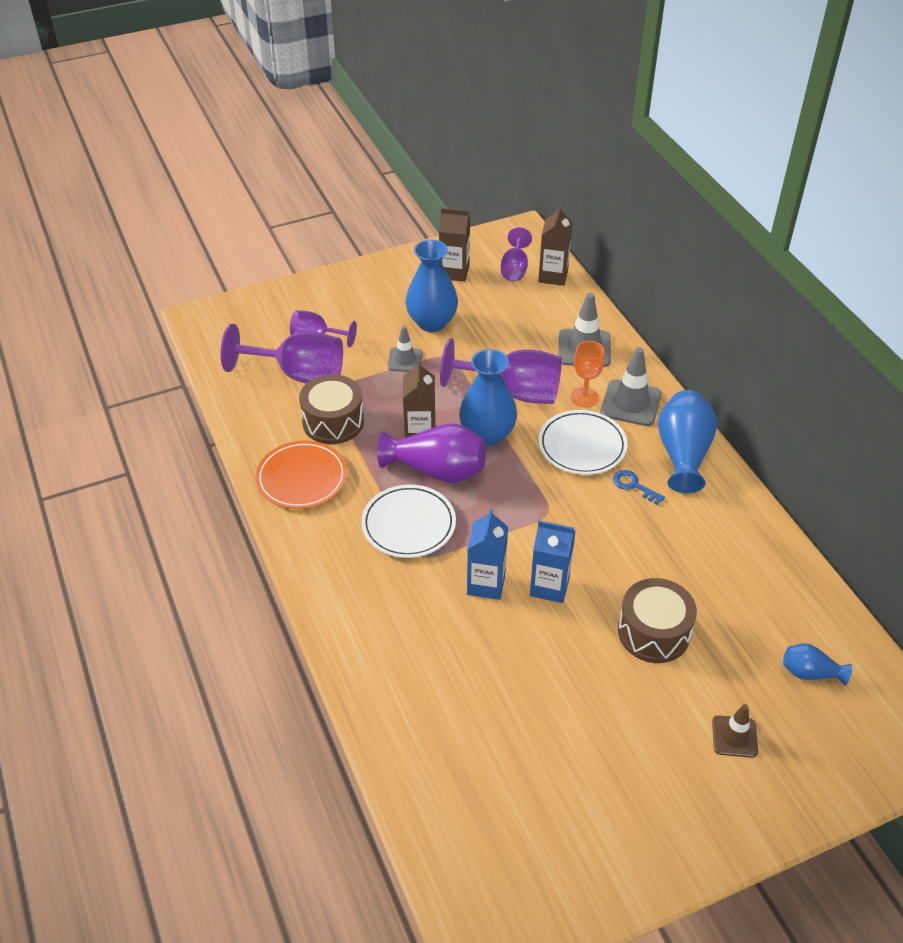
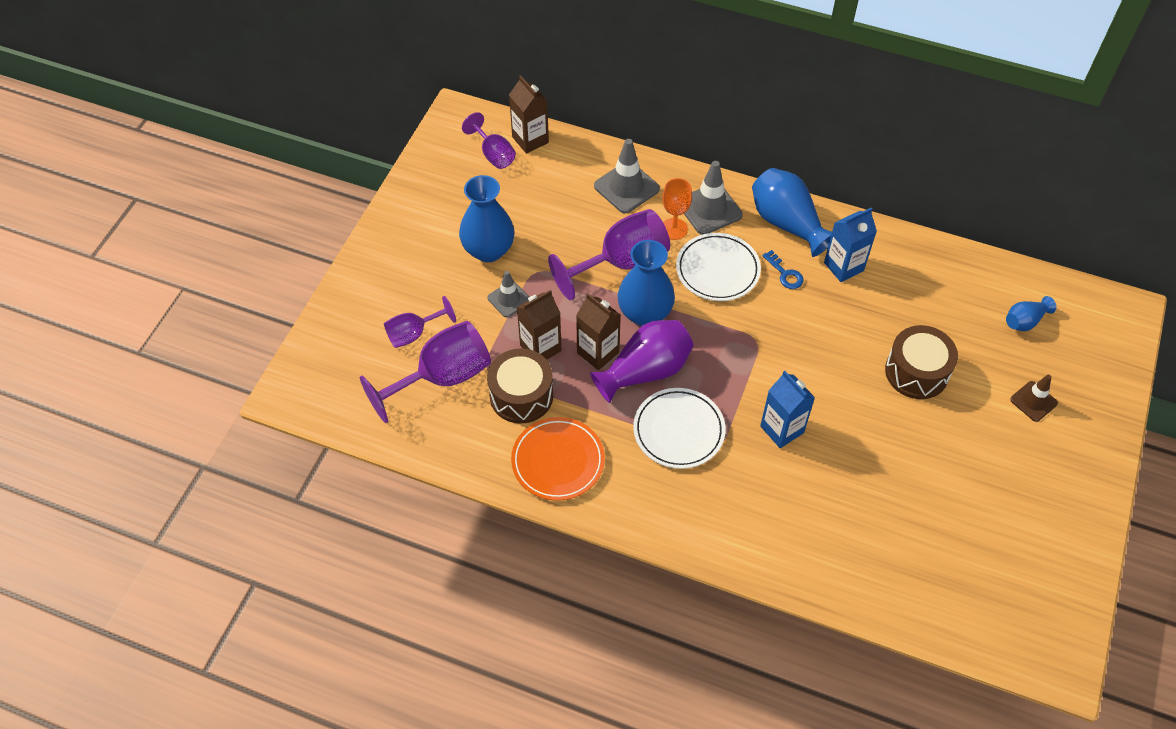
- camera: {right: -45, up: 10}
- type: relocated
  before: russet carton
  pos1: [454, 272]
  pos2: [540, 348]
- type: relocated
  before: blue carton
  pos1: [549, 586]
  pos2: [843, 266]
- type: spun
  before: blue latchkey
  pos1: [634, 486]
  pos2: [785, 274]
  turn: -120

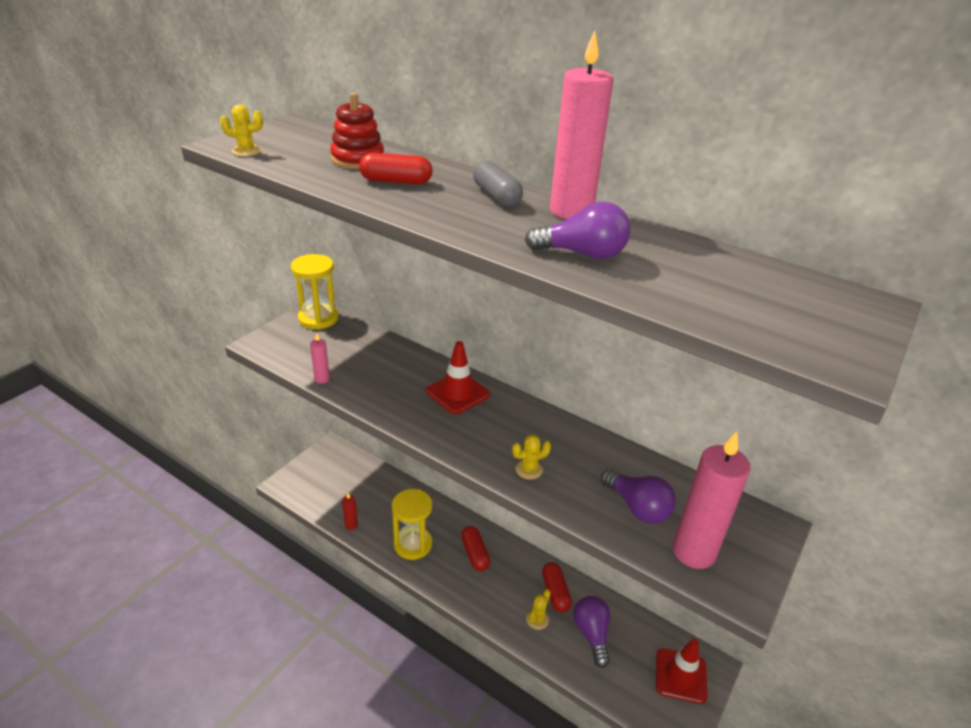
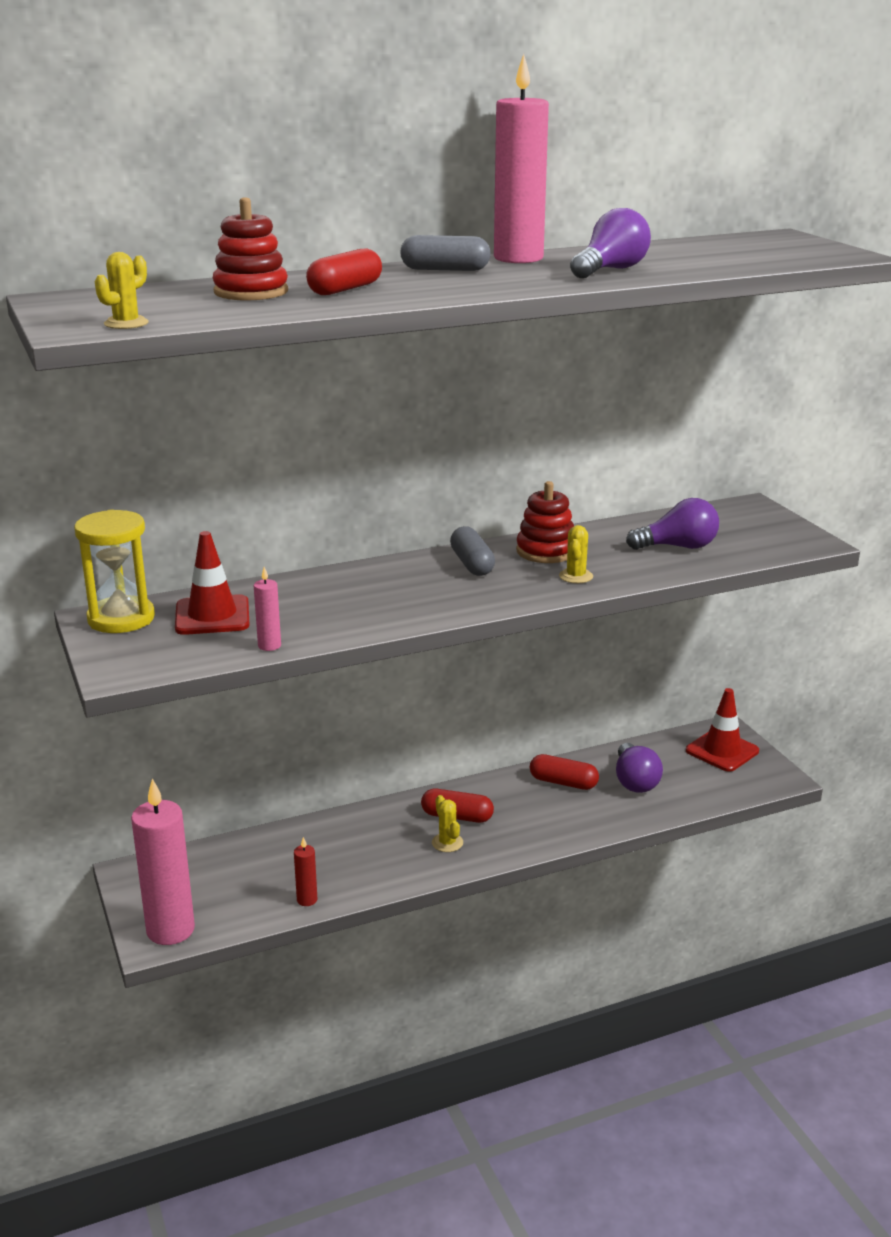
- camera: {right: -55, up: -10}
- type: missing
  before: yellow hourglass
  pos1: [413, 544]
- type: relocated
  before: crimson safety cone
  pos1: [457, 393]
  pos2: [212, 616]
- type: relocated
  before: yellow cactus
  pos1: [537, 619]
  pos2: [447, 843]
- type: spun
  before: royal purple light bulb
  pos1: [592, 634]
  pos2: [635, 781]
  turn: -120
- type: relocated
  before: rosy wax candle
  pos1: [693, 552]
  pos2: [170, 930]
- type: appeared
  after: gray pill shape
  pos2: [472, 564]
- type: appeared
  after: crimson stacking toy
  pos2: [546, 551]

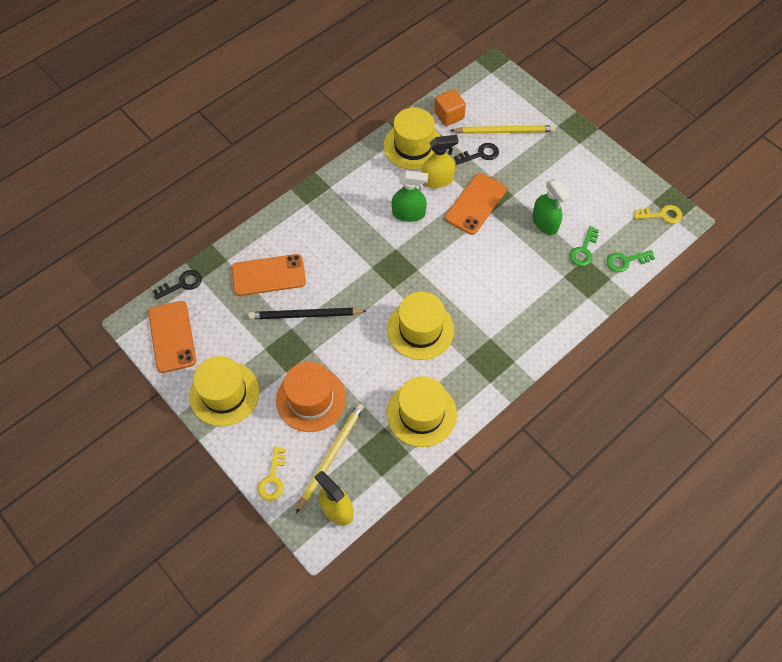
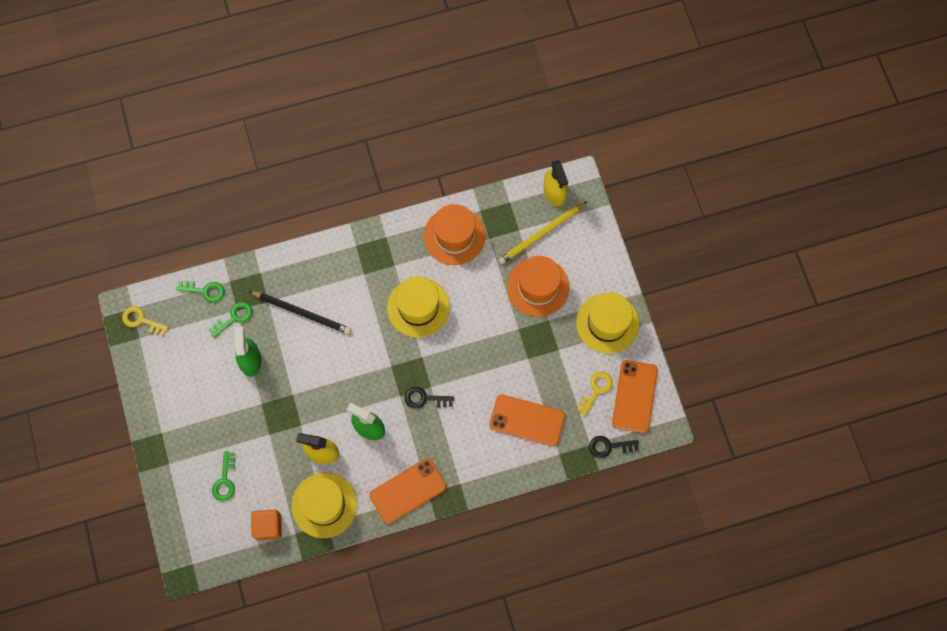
- camera: {right: -155, up: 10}
- type: relocated
  before: jet-black wooden pencil
  pos1: [305, 315]
  pos2: [302, 313]
- type: relocated
  before: yellow latchkey
  pos1: [273, 478]
  pos2: [596, 390]
- type: colour
  before: yellow top hat
  after: orange-coloured top hat
  pos1: [421, 413]
  pos2: [454, 236]
- type: relocated
  before: orange-coloured smartphone
  pos1: [475, 204]
  pos2: [408, 491]
- type: exchanged
  before: yellow wooden pencil
  after: green latchkey
  pos1: [504, 131]
  pos2: [225, 480]
- type: relocated
  before: jet-black latchkey
  pos1: [480, 154]
  pos2: [424, 398]

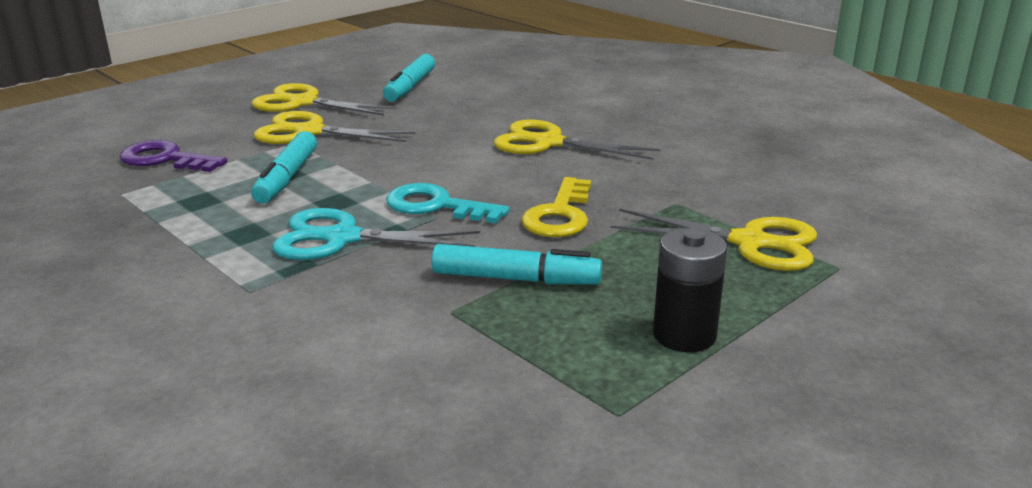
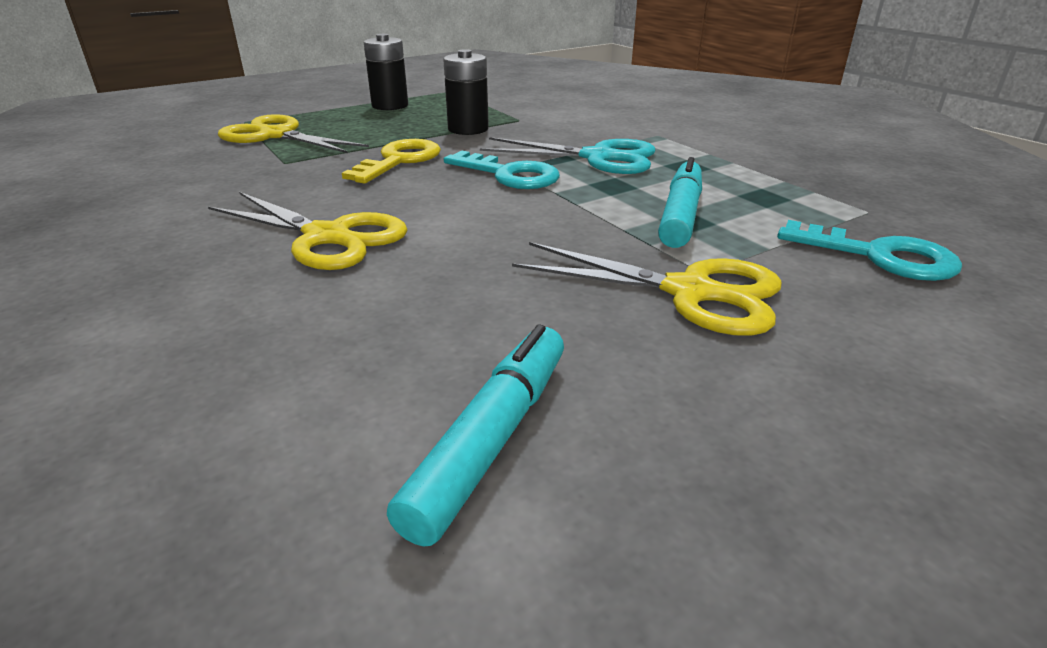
- camera: {right: -170, up: 5}
- type: colour
  before: royal purple latchkey
  after: aqua latchkey
  pos1: [165, 159]
  pos2: [880, 256]
- type: missing
  before: yellow scissors
  pos1: [303, 103]
- type: exchanged
  before: aqua marker pen
  after: jet-black AA battery
  pos1: [516, 279]
  pos2: [468, 129]

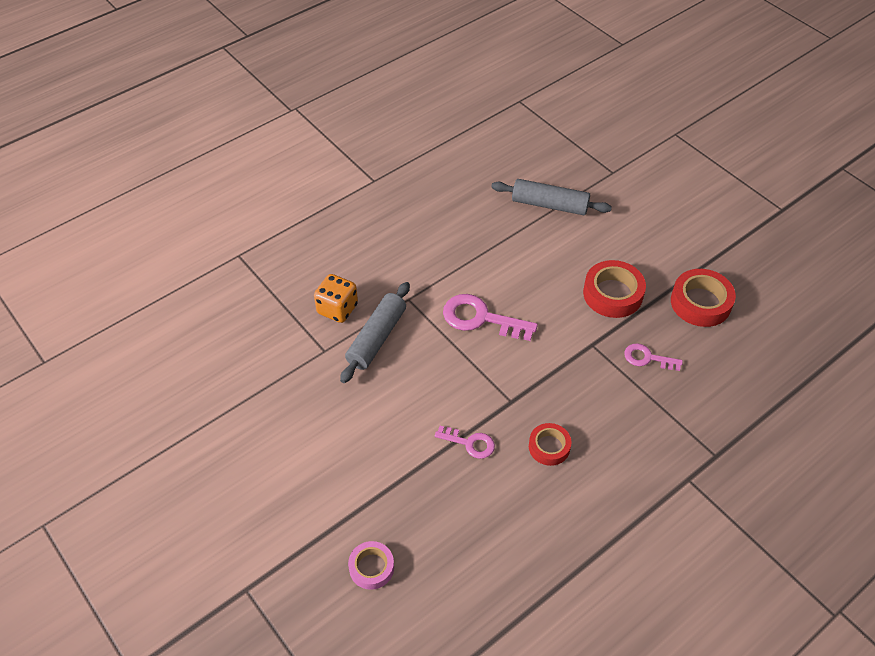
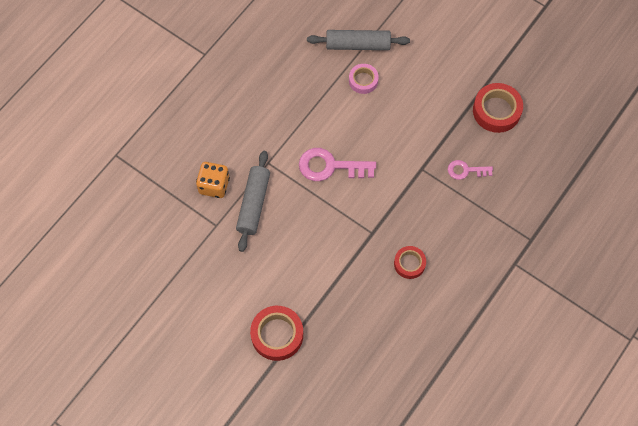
- camera: {right: -15, up: 15}
- type: relocated
  before: rosy tape
  pos1: [371, 567]
  pos2: [363, 80]
- type: missing
  before: rosy latchkey
  pos1: [470, 443]
- type: relocated
  before: crimson tape
  pos1: [613, 294]
  pos2: [277, 335]

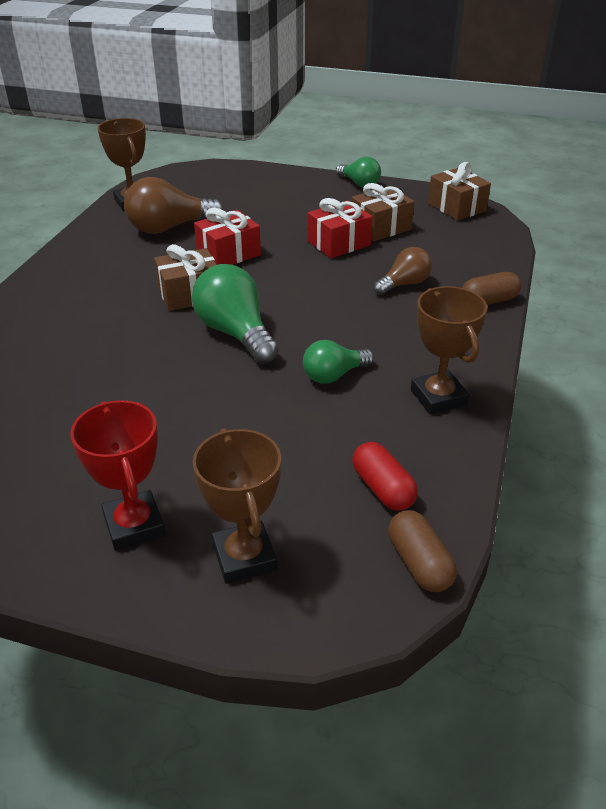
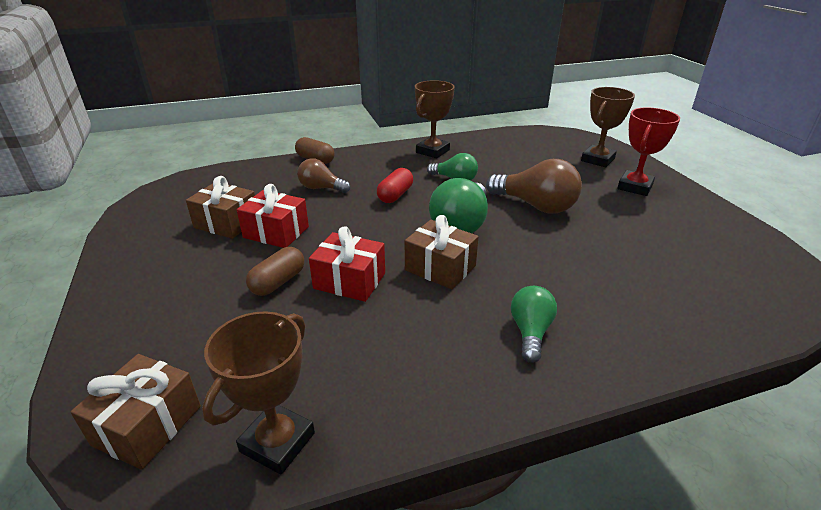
- camera: {right: -125, up: -5}
- type: relocated
  before: russet light bulb
  pos1: [169, 228]
  pos2: [535, 206]
- type: relocated
  before: green light bulb
  pos1: [359, 184]
  pos2: [530, 332]
- type: relocated
  before: crimson pill shape
  pos1: [383, 488]
  pos2: [395, 195]
- type: relocated
  before: russet pill shape
  pos1: [419, 563]
  pos2: [278, 282]
- type: relocated
  before: russet present
  pos1: [456, 207]
  pos2: [147, 425]

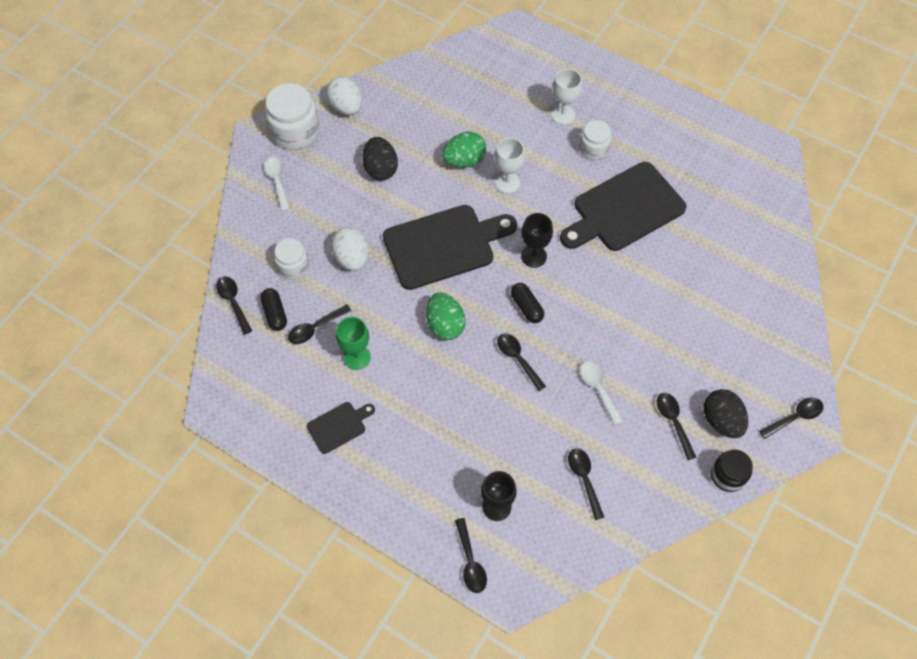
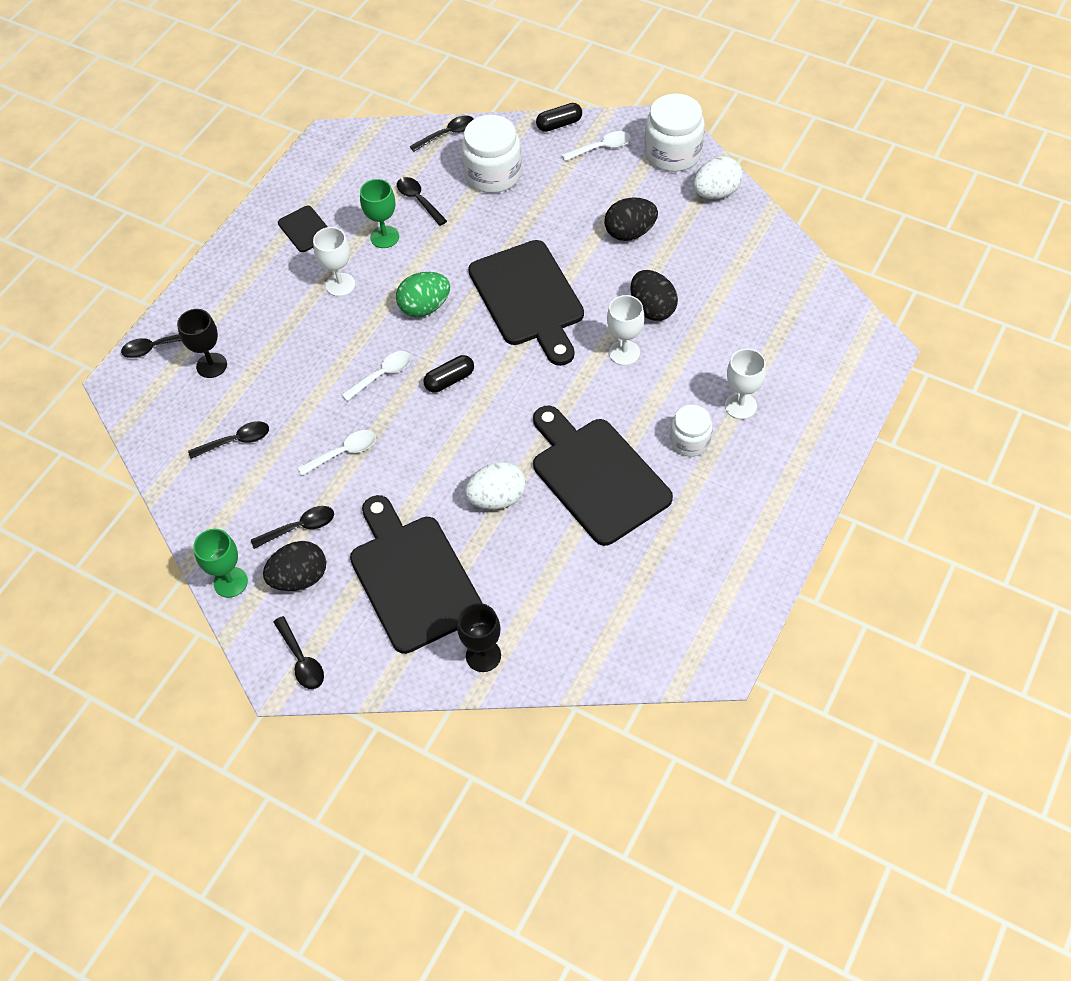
- camera: {right: 90, up: -5}
- type: relocated
  before: jet-black pill shape
  pos1: [275, 313]
  pos2: [559, 124]
- type: size
  before: pure white jar
  pos1: [293, 266]
  pos2: [493, 174]
  scale: 1.65
- type: relocated
  before: pure white egg shape
  pos1: [352, 258]
  pos2: [497, 498]
- type: colour
  before: green egg shape
  after: jet-black egg shape
  pos1: [464, 160]
  pos2: [652, 309]
- type: colour
  before: jet-black spoon
  after: pure white spoon
  pos1: [517, 359]
  pos2: [382, 375]
- type: relocated
  before: jet-black chalice
  pos1: [533, 256]
  pos2: [483, 655]
- type: exchanged
  before: jet-black jar
  after: green chalice
  pos1: [727, 475]
  pos2: [230, 582]
- type: appeared
  after: pure white chalice
  pos2: [340, 285]
- type: appeared
  after: jet-black bread board
  pos2: [413, 578]

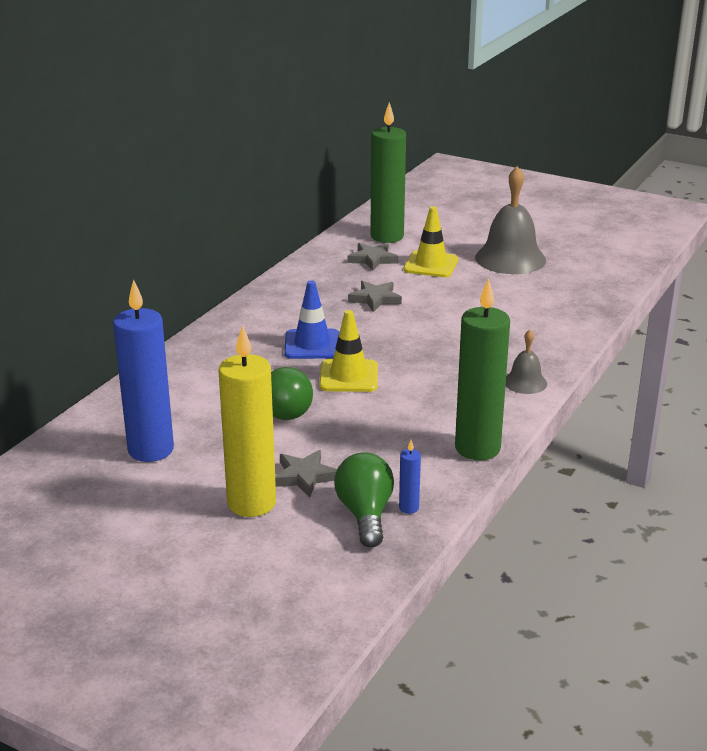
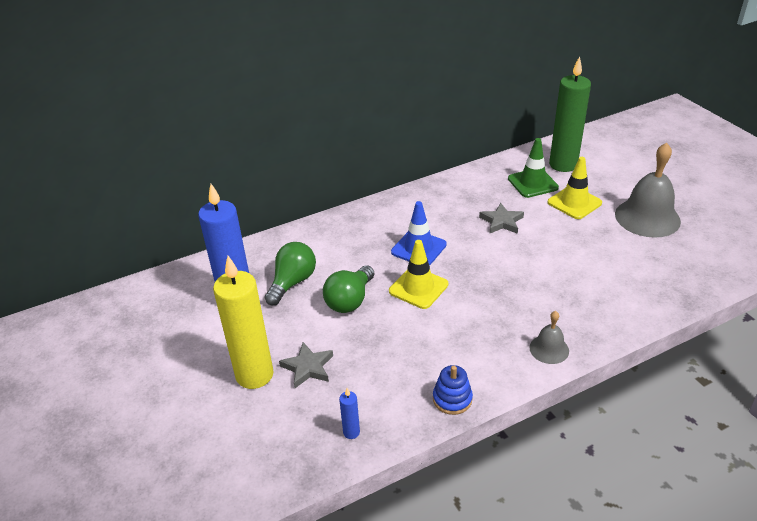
- camera: {right: 35, up: 10}
- type: relocated
  before: green light bulb
  pos1: [365, 514]
  pos2: [292, 282]
- type: exchanged
  before: gray five-pointed star
  after: green safety cone
  pos1: [372, 259]
  pos2: [532, 183]
- type: exchanged
  before: green wax candle
  after: blue stacking toy
  pos1: [477, 448]
  pos2: [452, 399]

